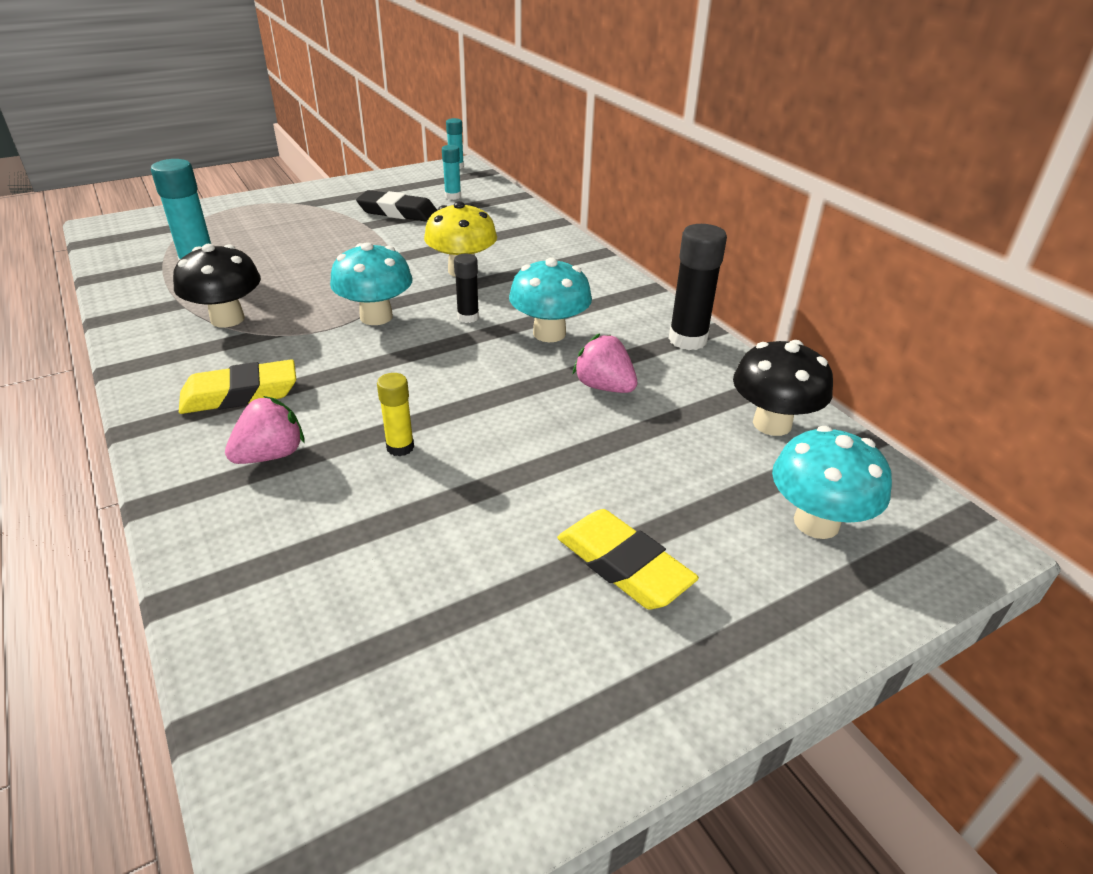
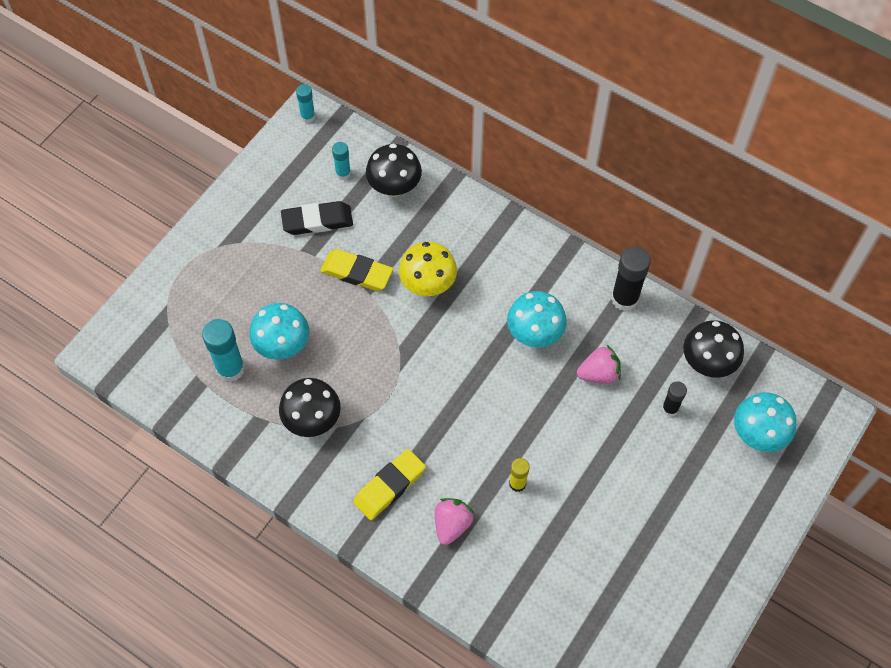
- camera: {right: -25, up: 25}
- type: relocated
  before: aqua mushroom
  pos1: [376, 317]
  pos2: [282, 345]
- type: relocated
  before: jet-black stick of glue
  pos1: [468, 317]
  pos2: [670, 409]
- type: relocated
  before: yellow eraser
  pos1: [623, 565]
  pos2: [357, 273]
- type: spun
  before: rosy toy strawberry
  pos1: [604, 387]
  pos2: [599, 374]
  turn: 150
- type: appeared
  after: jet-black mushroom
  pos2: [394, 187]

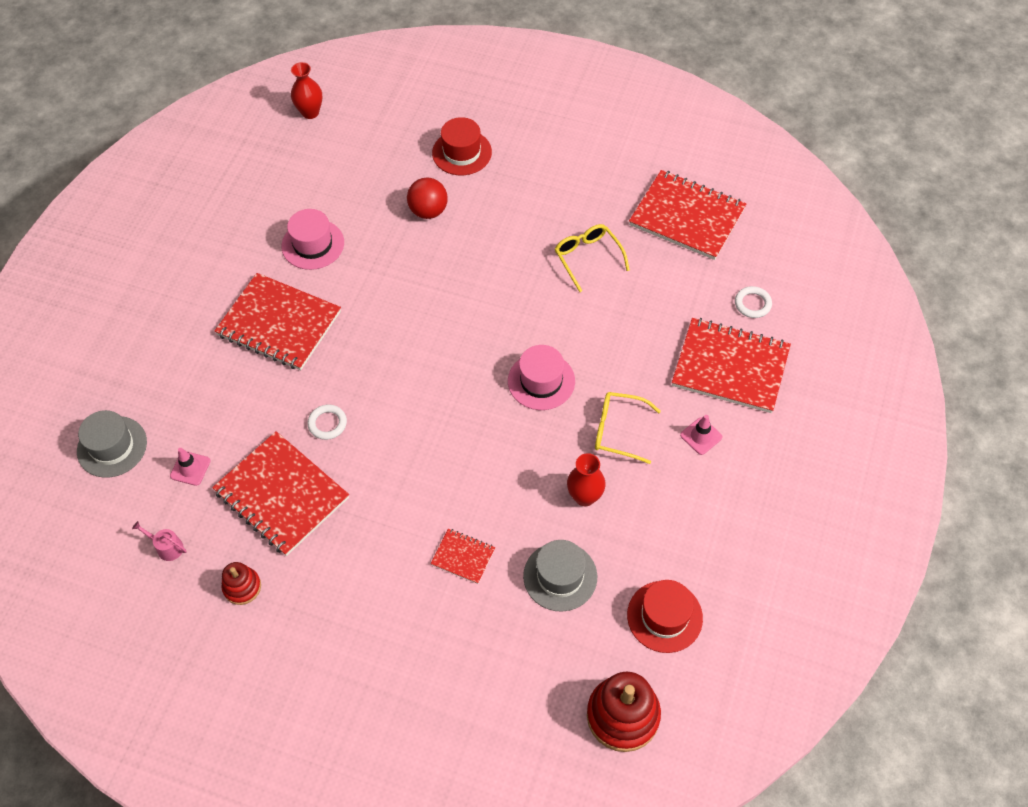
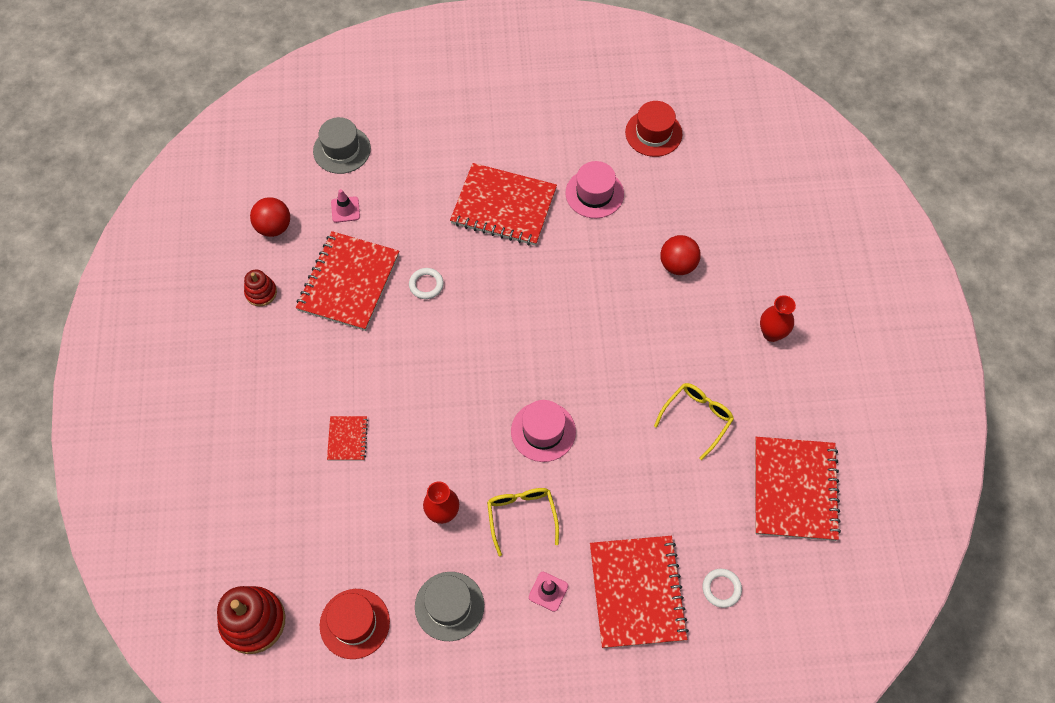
- camera: {right: 65, up: 5}
- type: exchanged
  before: rosy sprinkling can
  after: crimson sphere
  pos1: [167, 547]
  pos2: [274, 227]
- type: spun
  before: crimson notepad
  pos1: [279, 323]
  pos2: [504, 206]
  turn: -75
- type: relocated
  before: crimson flower vase
  pos1: [310, 112]
  pos2: [771, 333]
- type: relocated
  before: crimson top hat
  pos1: [462, 152]
  pos2: [653, 133]
- type: relocated
  before: gray top hat
  pos1: [560, 576]
  pos2: [449, 606]

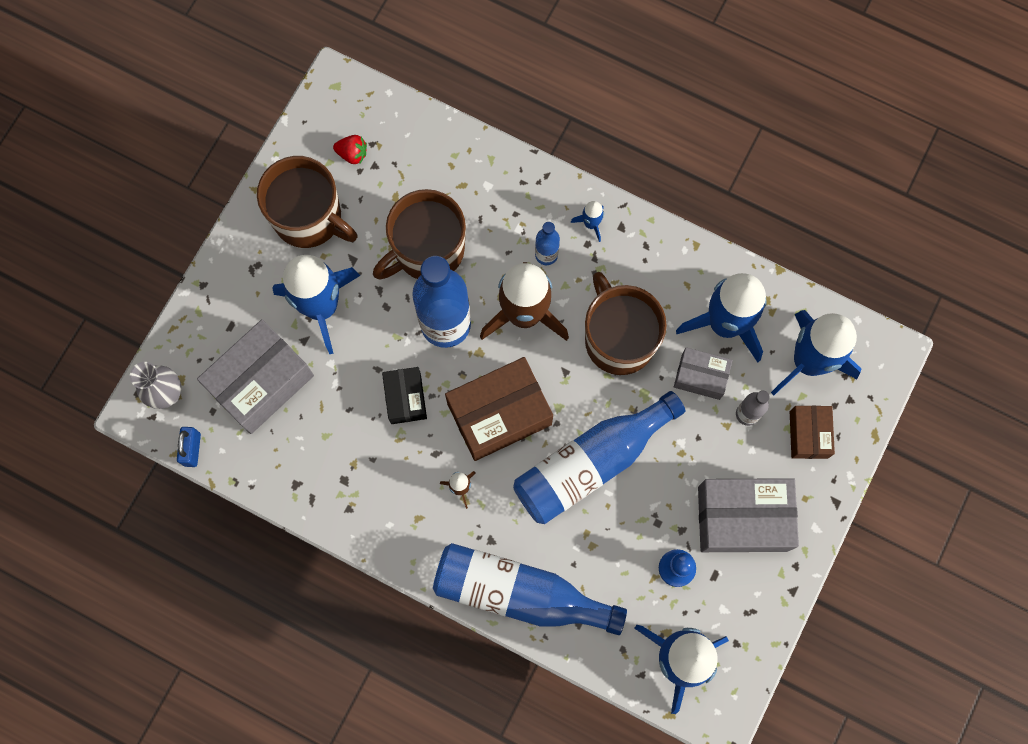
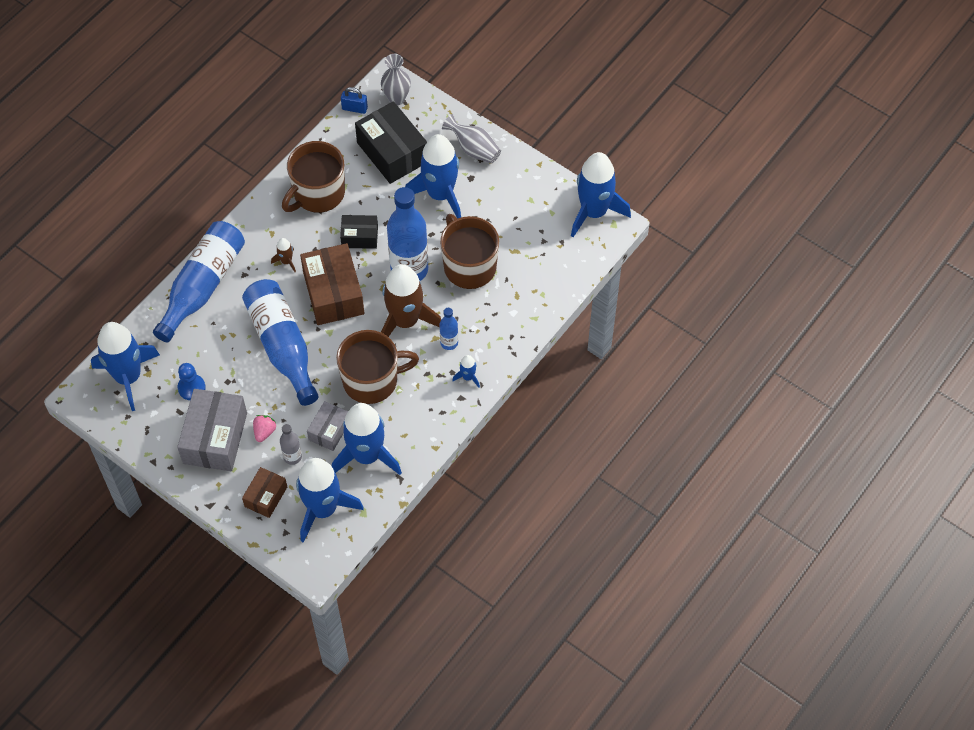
- camera: {right: 100, up: -15}
- type: colour
  before: gray box
  after: jet-black box
  pos1: [261, 382]
  pos2: [392, 152]
- type: relocated
  before: russet tea mug
  pos1: [309, 217]
  pos2: [318, 193]
- type: missing
  before: crimson toy strawberry
  pos1: [352, 154]
- type: spun
  before: russet box
  pos1: [808, 434]
  pos2: [266, 497]
  turn: -75
- type: appeared
  after: rosy toy strawberry
  pos2: [264, 432]
- type: appeared
  after: gray flower vase
  pos2: [474, 149]
- type: appeared
  after: blue rocket
  pos2: [594, 212]

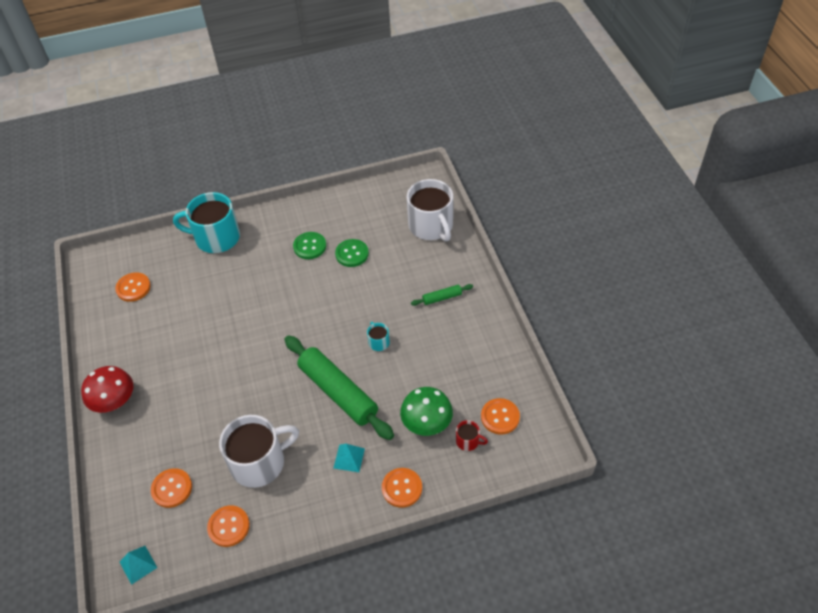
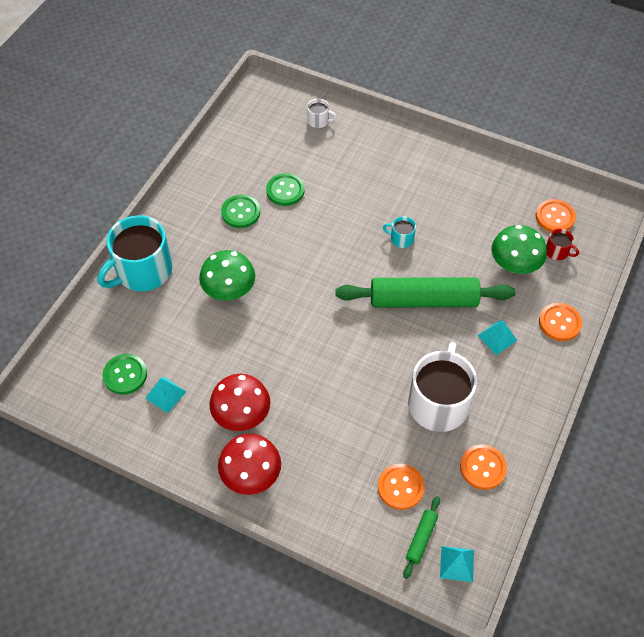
- camera: {right: -50, up: 5}
- type: colour
  before: orange-coloured shirt button
  after: green shirt button
  pos1: [133, 288]
  pos2: [125, 375]
- type: size
  before: pure white tea mug
  pos1: [431, 226]
  pos2: [319, 121]
  scale: 0.43
- type: relocated
  before: green rolling pin
  pos1: [442, 298]
  pos2: [421, 539]
- type: spun
  before: crimson tea mug
  pos1: [468, 441]
  pos2: [557, 251]
  turn: 60
- type: appeared
  after: aqua pyramid shape
  pos2: [165, 394]
- type: appeared
  after: green mushroom
  pos2: [229, 290]
- type: appeared
  after: crimson mushroom
  pos2: [241, 414]

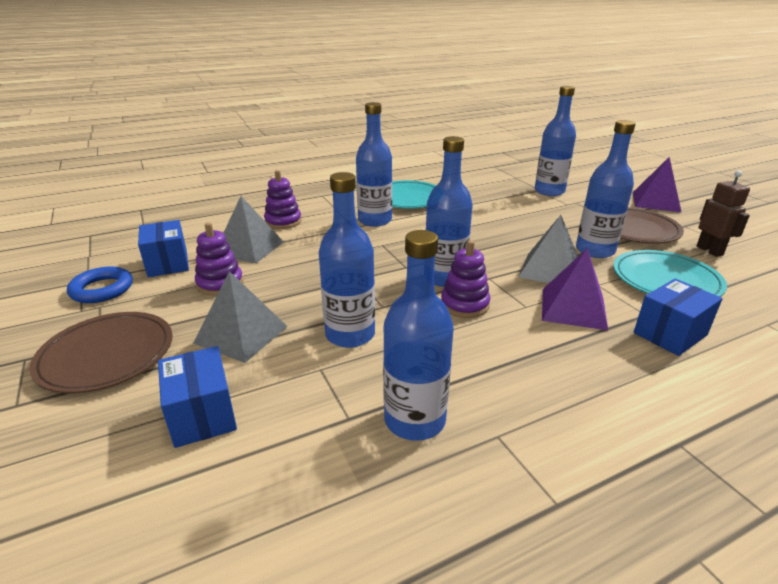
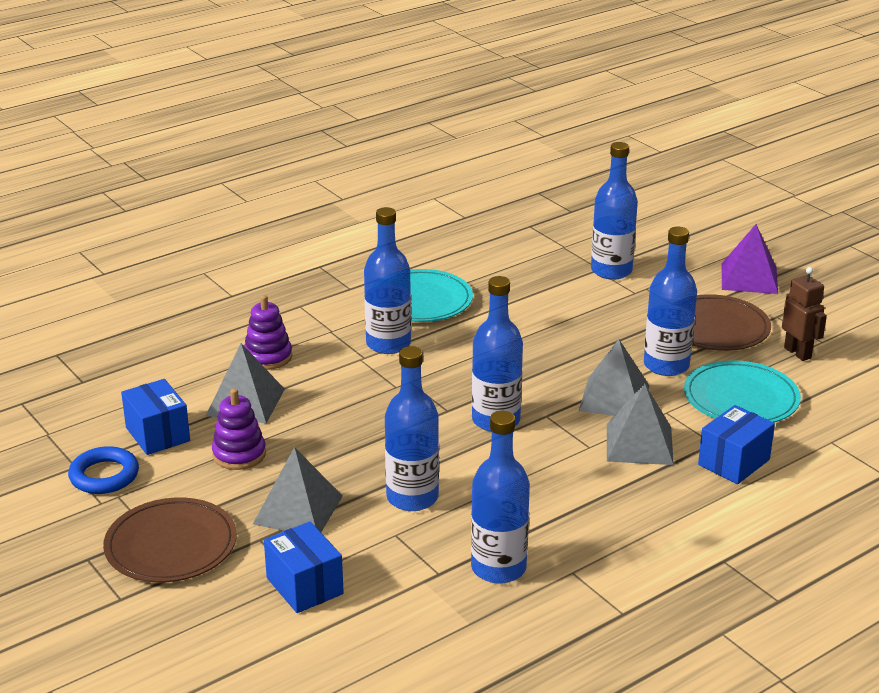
- camera: {right: -10, up: 0}
- type: missing
  before: royal purple stacking toy
  pos1: [464, 304]
- type: colour
  before: royal purple pyramid shape
  after: gray pyramid shape
  pos1: [573, 308]
  pos2: [639, 444]

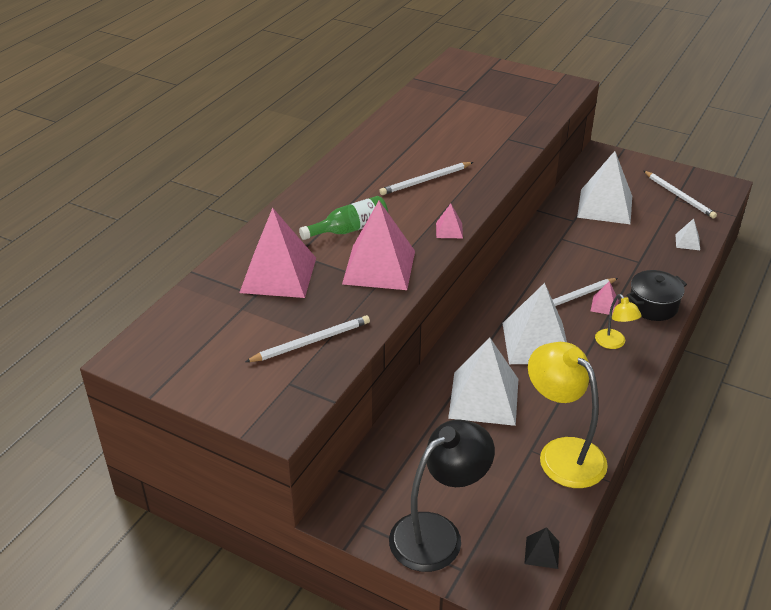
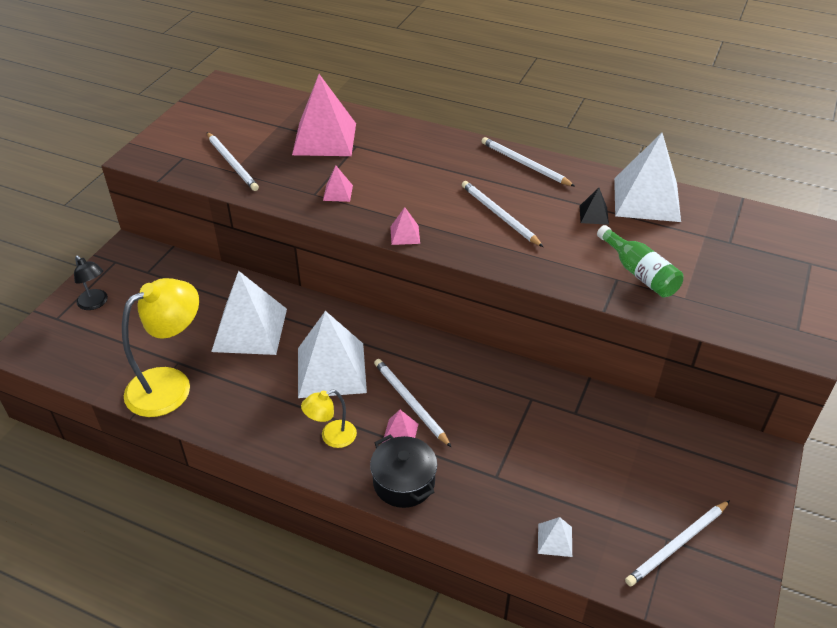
- camera: {right: 85, up: 5}
- type: relocated
  before: green flask
  pos1: [349, 229]
  pos2: [639, 273]
- type: size
  before: rosy pyramid shape
  pos1: [379, 267]
  pos2: [338, 193]
  scale: 0.43
- type: size
  before: jet-black desk lamp
  pos1: [437, 533]
  pos2: [95, 303]
  scale: 0.51
- type: relocated
  before: jet-black pyramid shape
  pos1: [542, 552]
  pos2: [594, 215]
- type: relocated
  before: pure white pyramid shape
  pos1: [605, 206]
  pos2: [646, 199]
- type: appeared
  after: pure white wooden pencil
  pos2: [525, 164]

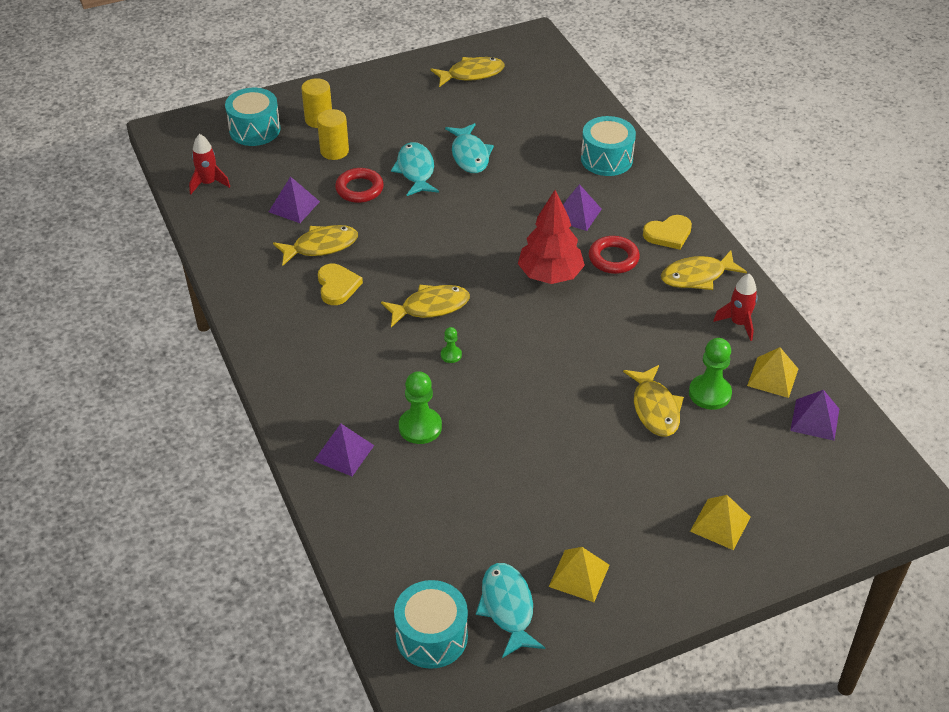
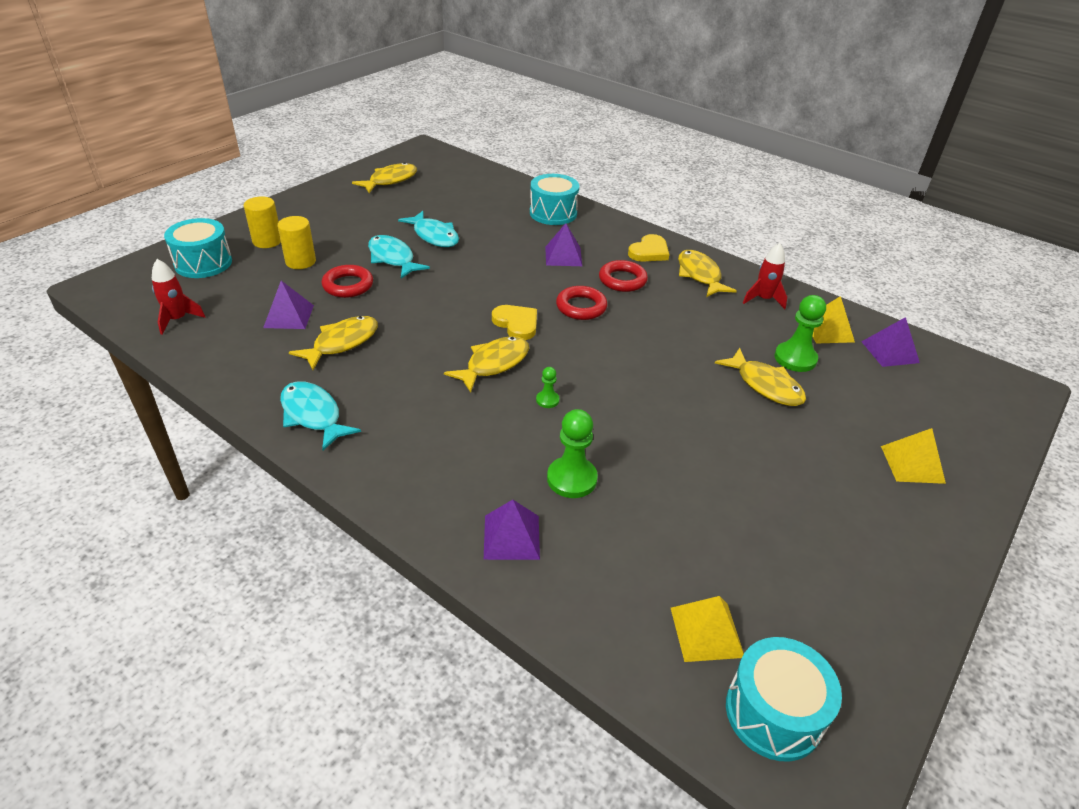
- camera: {right: -30, up: -5}
- type: relocated
  before: yellow heart
  pos1: [337, 286]
  pos2: [516, 324]
- type: relocated
  before: aqua fish figure
  pos1: [507, 608]
  pos2: [313, 415]
- type: exchanged
  before: crimson fir tree
  after: crimson hoop
  pos1: [550, 275]
  pos2: [581, 307]
- type: relocated
  before: yellow pyramid shape
  pos1: [579, 575]
  pos2: [706, 632]
- type: spun
  before: yellow fish figure
  pos1: [697, 276]
  pos2: [699, 275]
  turn: 120

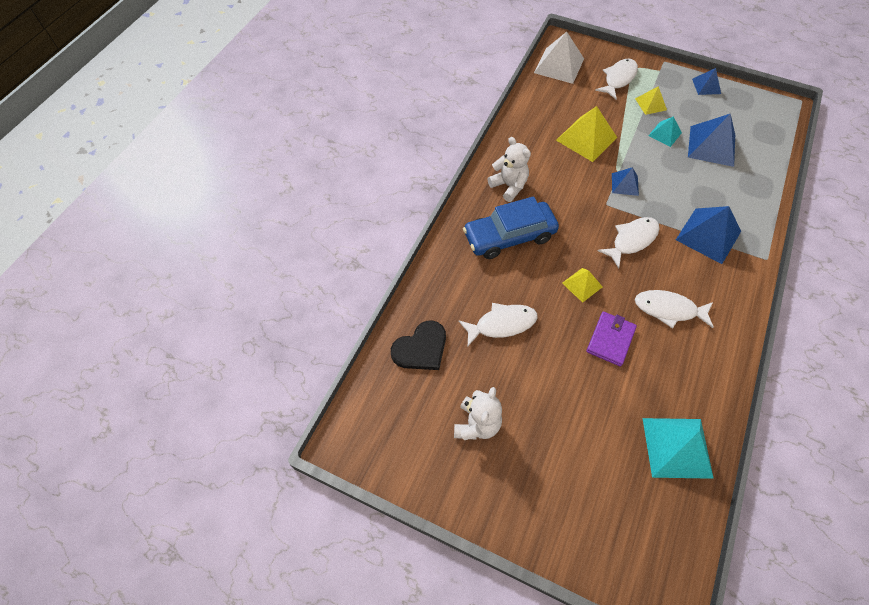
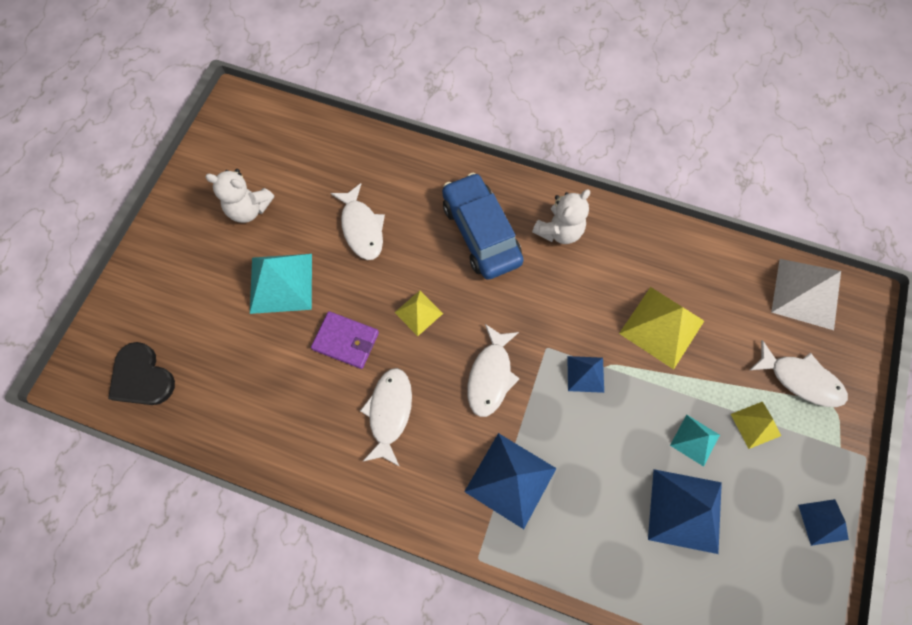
- camera: {right: 85, up: 10}
- type: relocated
  before: jet-black heart
  pos1: [421, 348]
  pos2: [142, 377]
- type: spun
  before: pure white fish figure
  pos1: [632, 240]
  pos2: [490, 376]
  turn: 60
- type: relocated
  before: aqua pyramid shape
  pos1: [677, 447]
  pos2: [281, 283]

